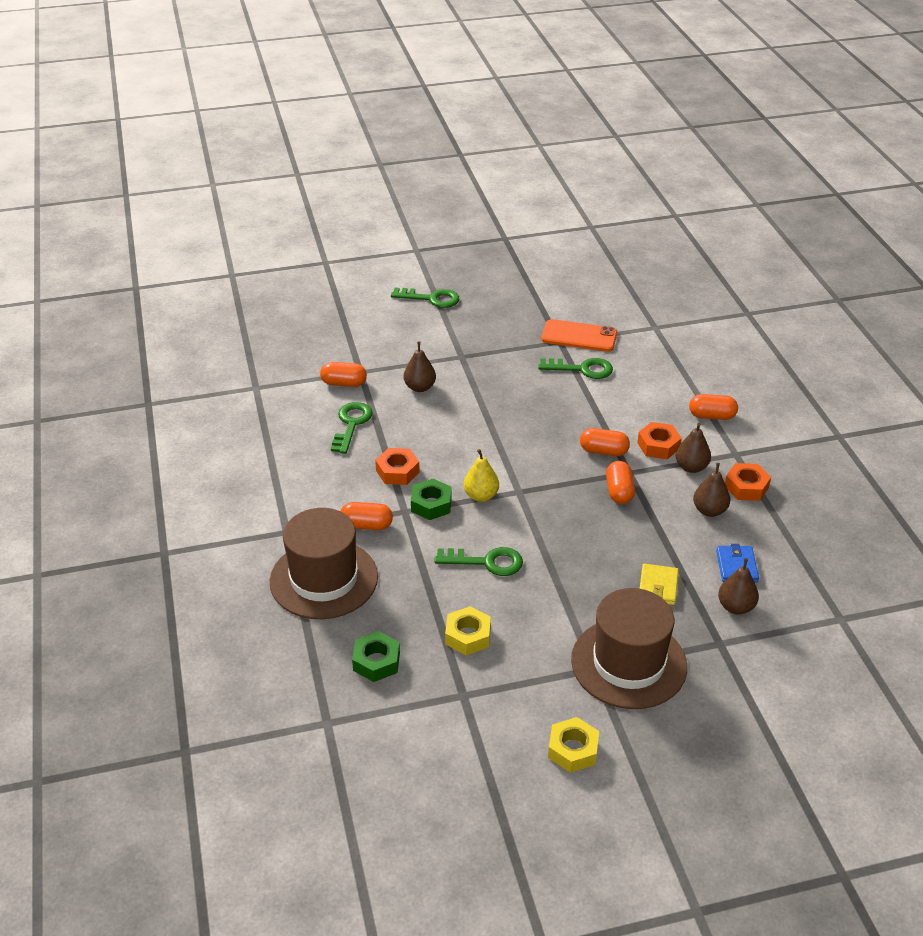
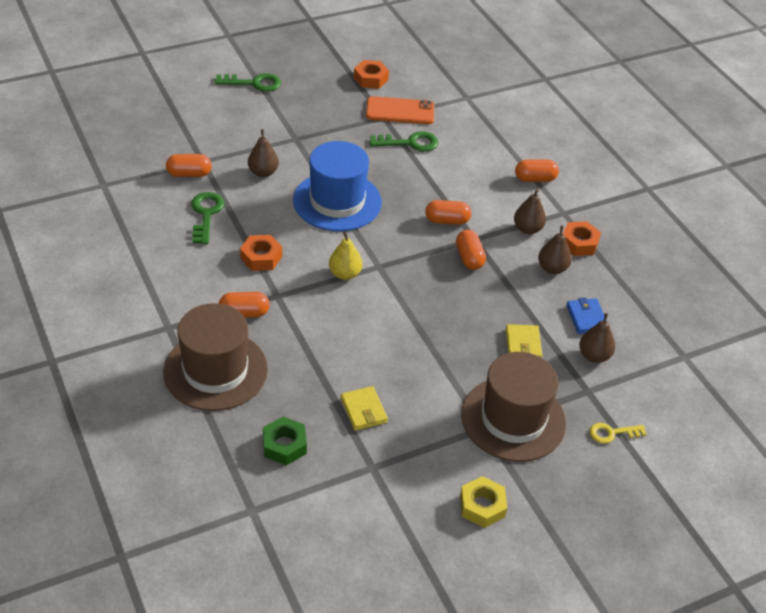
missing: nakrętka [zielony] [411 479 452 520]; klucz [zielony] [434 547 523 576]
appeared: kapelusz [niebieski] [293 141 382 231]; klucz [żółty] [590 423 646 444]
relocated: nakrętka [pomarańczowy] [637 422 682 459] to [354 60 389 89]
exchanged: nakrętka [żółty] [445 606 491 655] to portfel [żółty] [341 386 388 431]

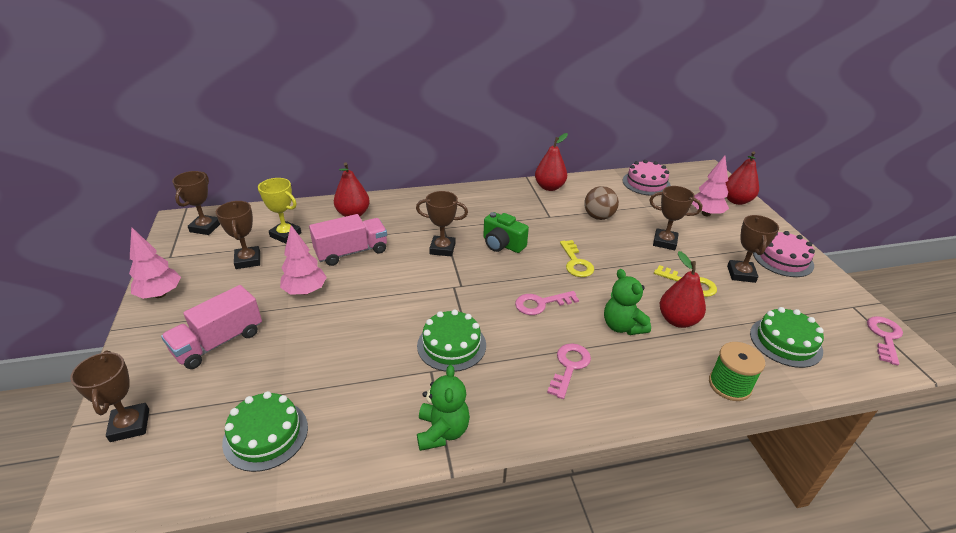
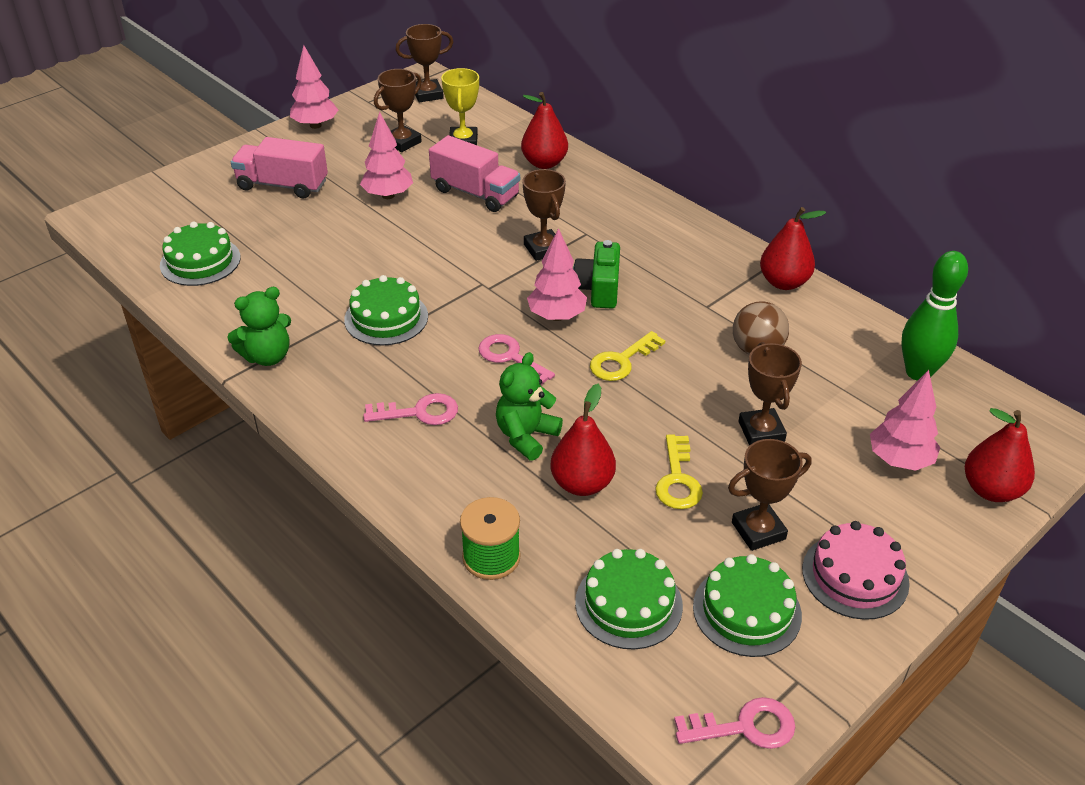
missing: puchar [brązowy] [70 350 149 442]
appeared: drzewko [różowy] [527 228 587 321]; tort [zielony] [693 554 802 657]
exchanged: tort [różowy] [622 160 671 196] to kręgiel [zielony] [901 251 968 381]

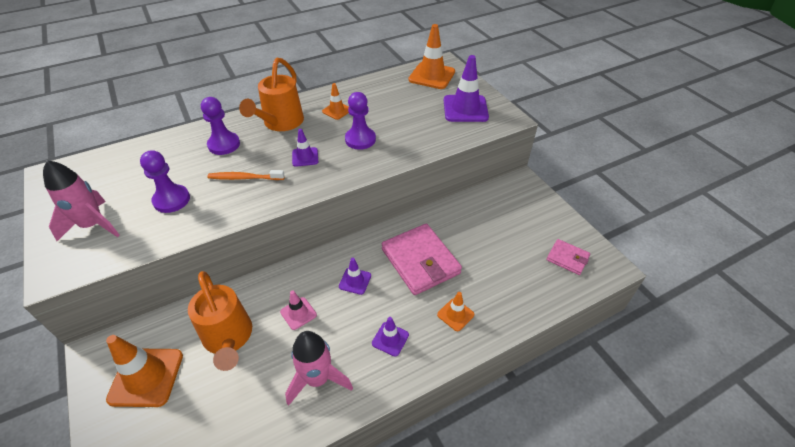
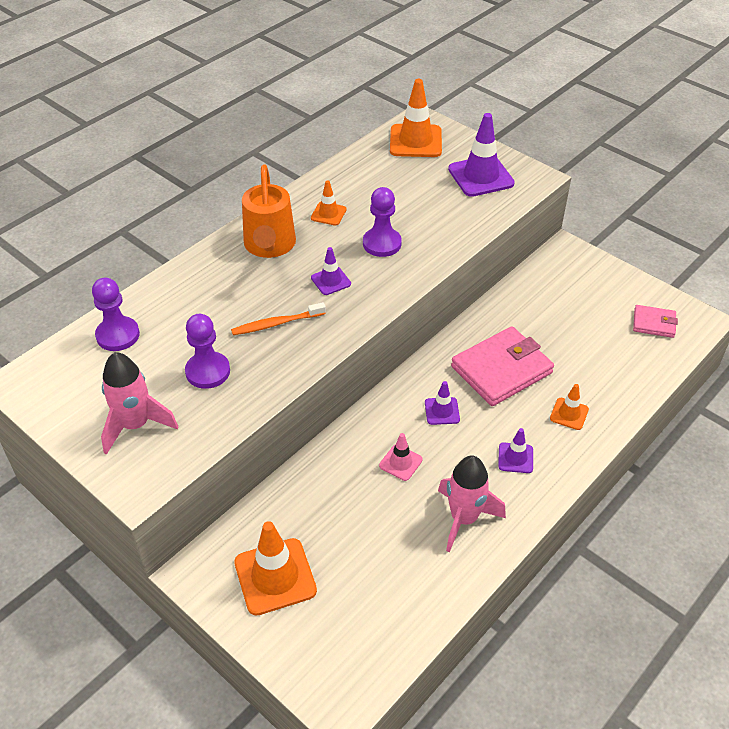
missing: konewka [pomarańczowy] [188 271 252 371]
relocated: pionek [fioletowy] [201 97 240 155] to [92 278 140 351]
spun: portfel [różowy] [382 224 462 295] = [451 326 554 406] 75 degrees counterclockwise

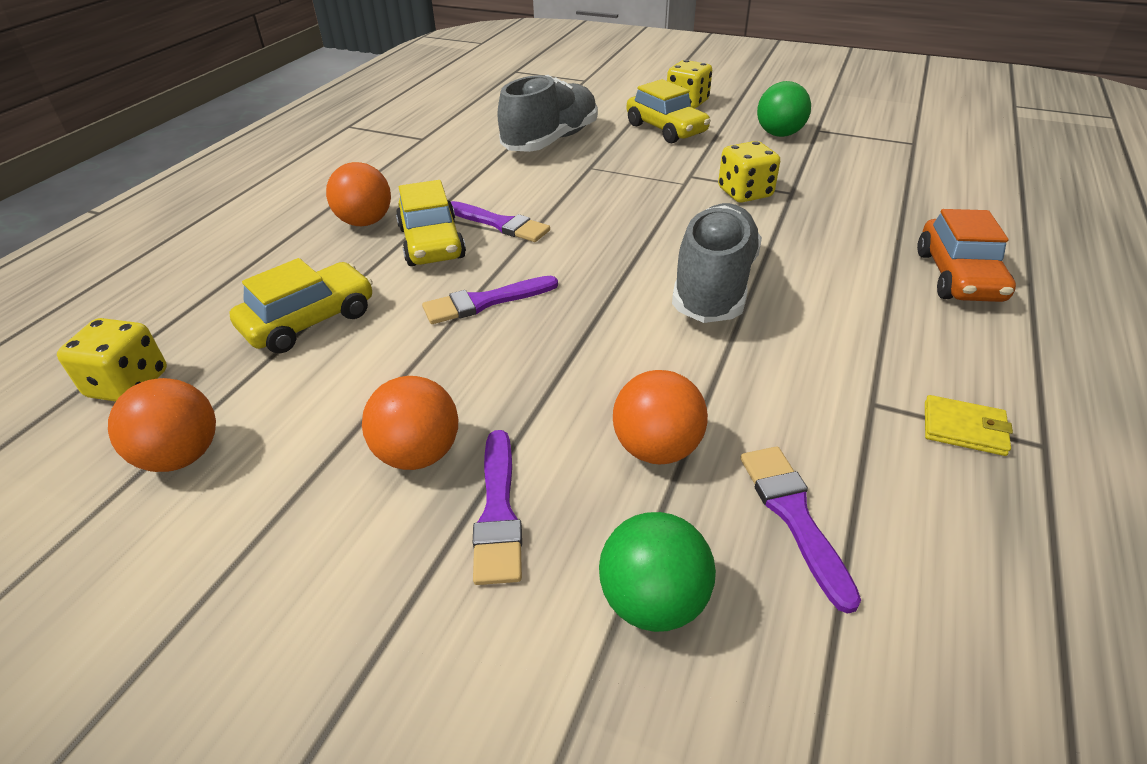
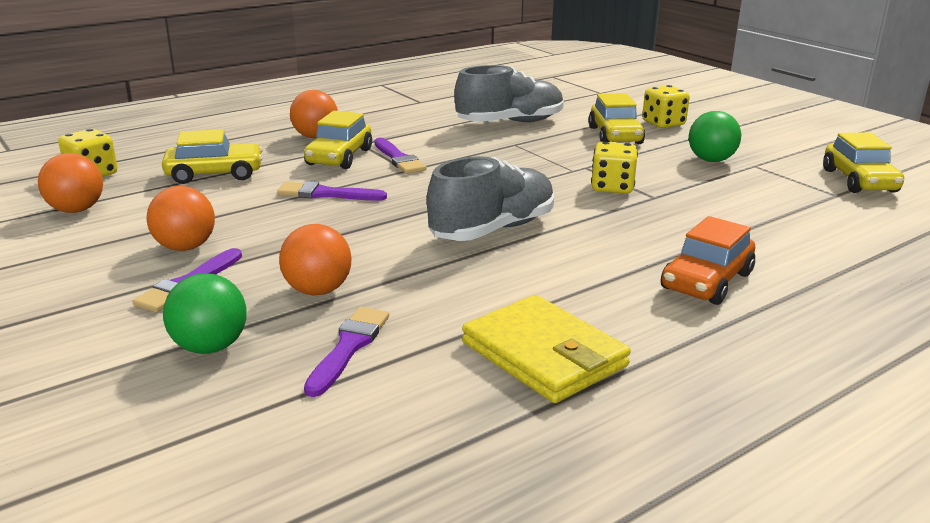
appeared: samochód [żółty] [823 133 904 193]
size: portfel [żółty] [925 395 1013 456] = [462 295 631 403] x2.07

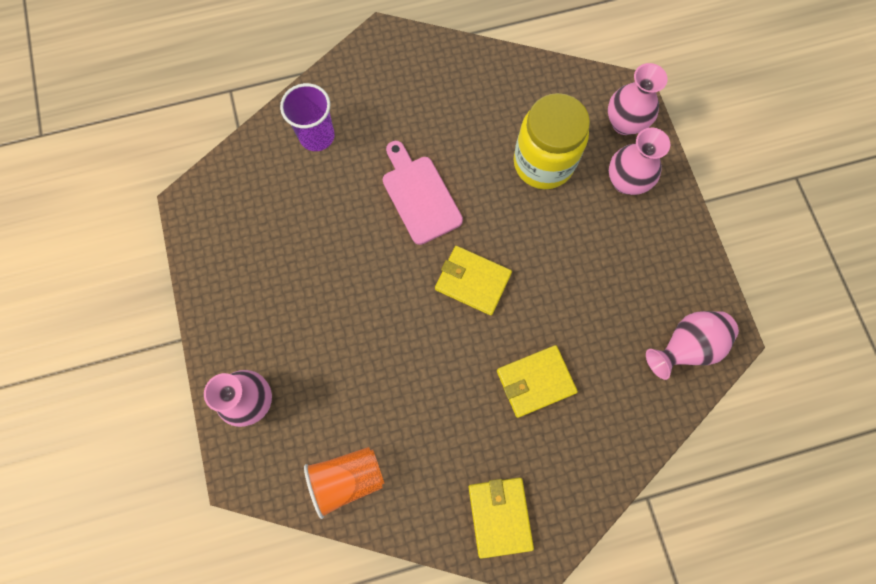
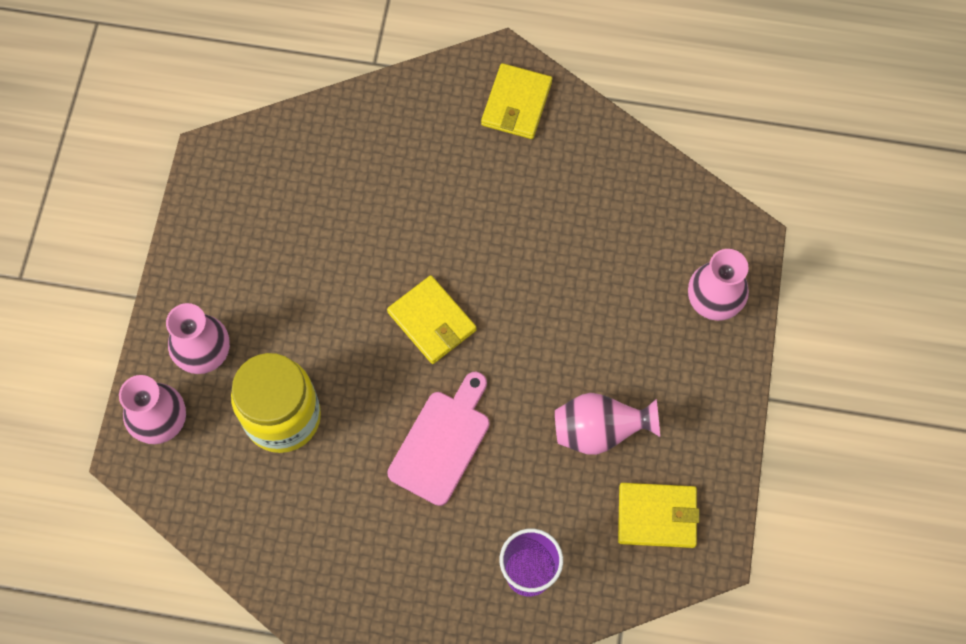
missing: szklanka [pomarańczowy] [304 447 384 519]
relocated: portfel [żółty] [497 345 578 418] to [618 483 699 548]; wazon [różowy] [646 311 739 380] to [555 393 660 455]
spun: deska do krojenia [różowy] [383 141 463 245] = [387 372 490 506] 150 degrees counterclockwise

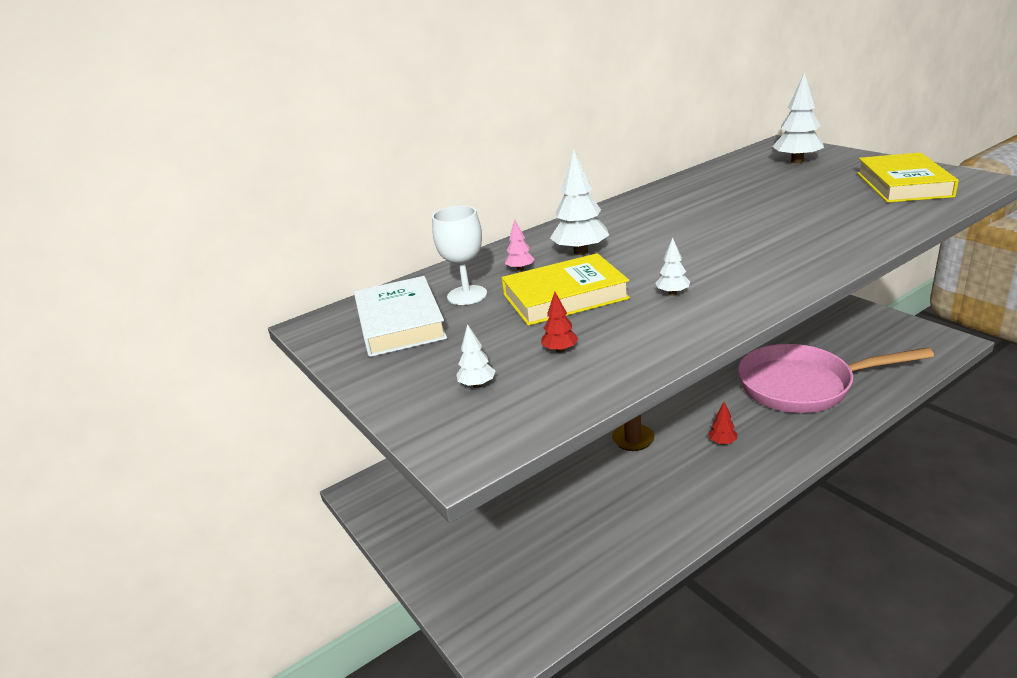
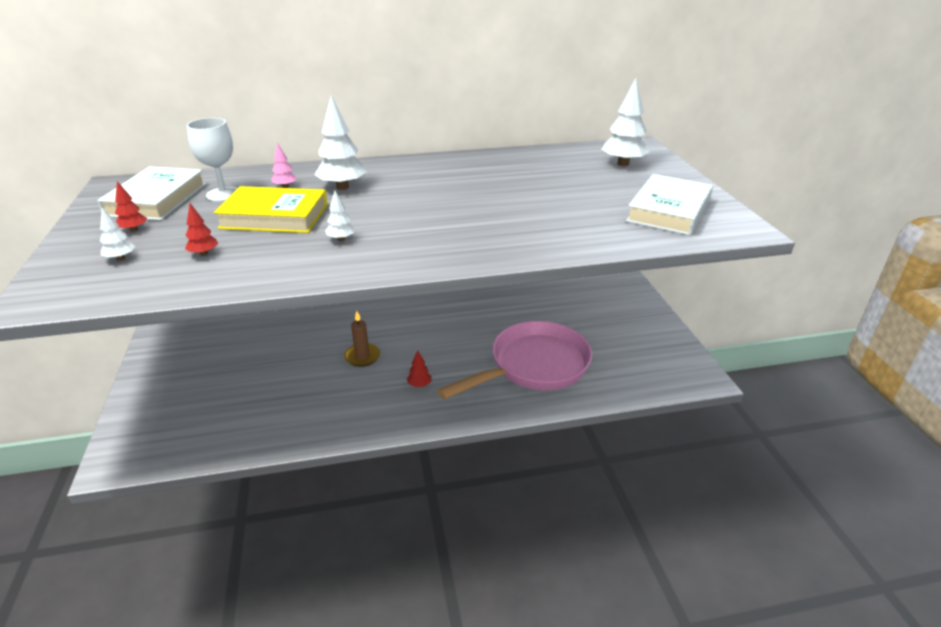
appeared: drzewko [czerwony] [115 181 147 232]
colour: książka [żółty] [857 152 959 203] to książka [biały] [626 174 713 235]
spun: patelnia [różowy] [738 344 934 413] = [437 321 592 399] 120 degrees clockwise

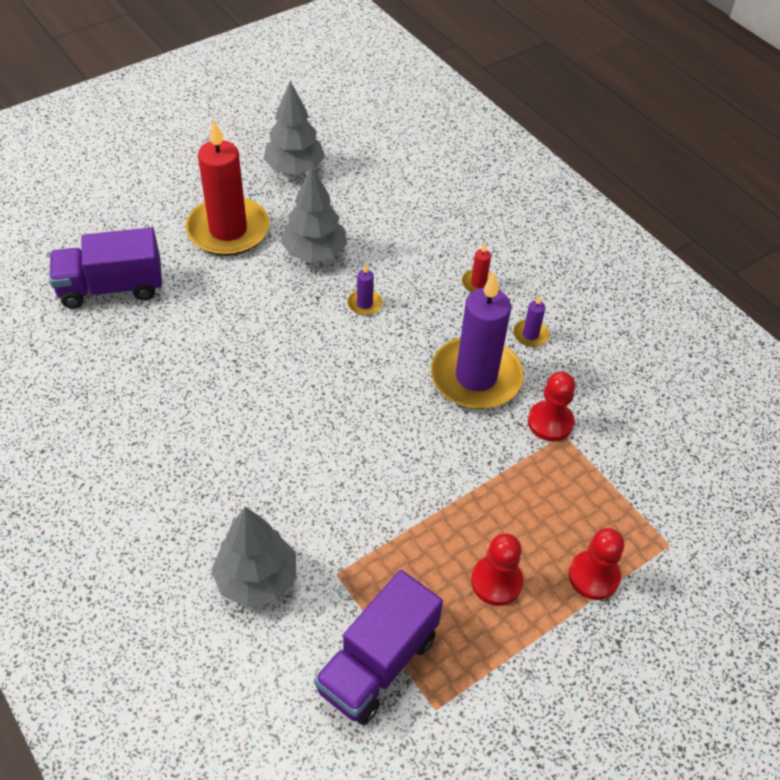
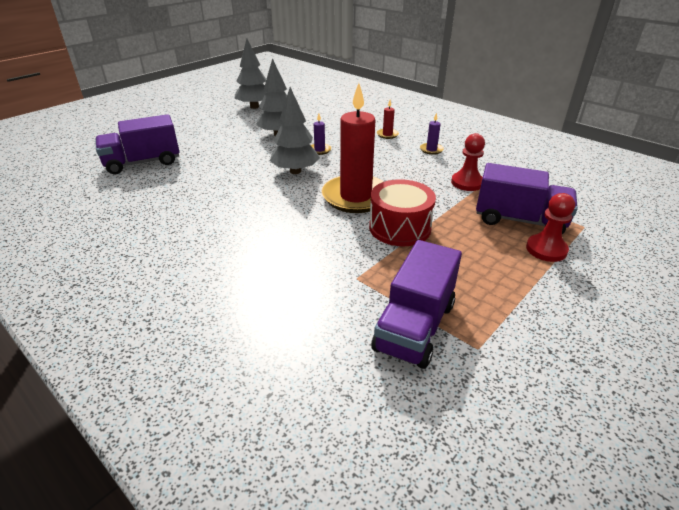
missing: świeca [fioletowy] [431 272 524 409]; pionek [czerwony] [471 533 523 606]
appeared: bęben [czerwony] [369 179 436 246]; ciężarówka [fioletowy] [476 163 578 234]
relocated: świeca [czerwony] [186 119 269 256] to [321 83 384 213]; drzewko [szary] [211 507 296 608] to [270 87 320 174]

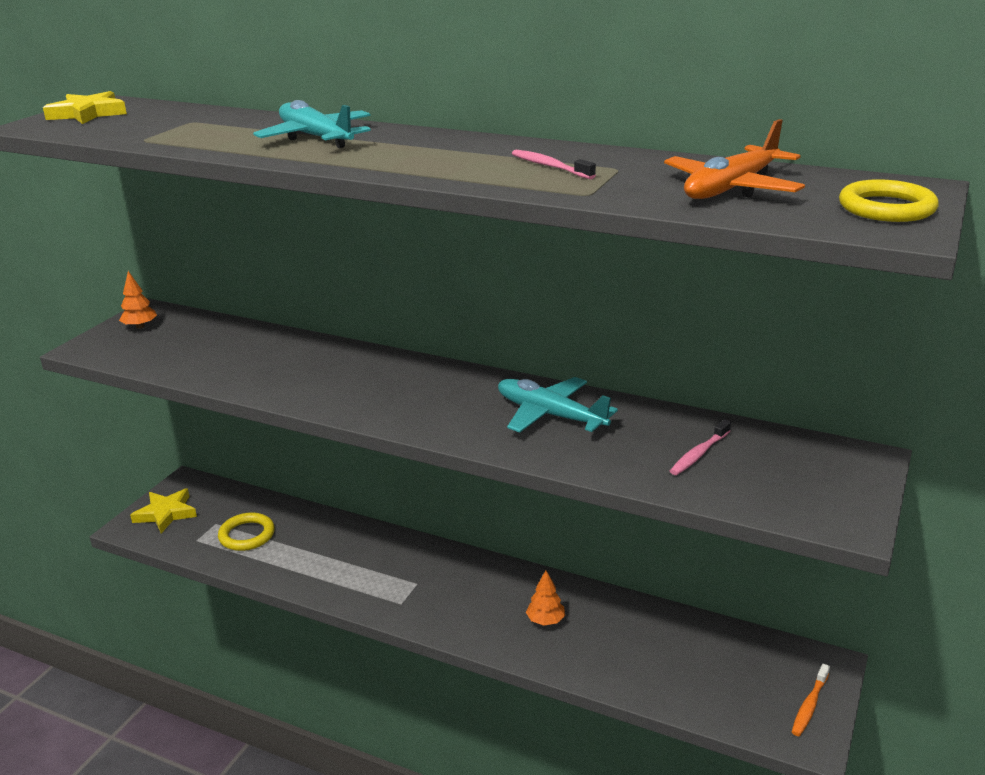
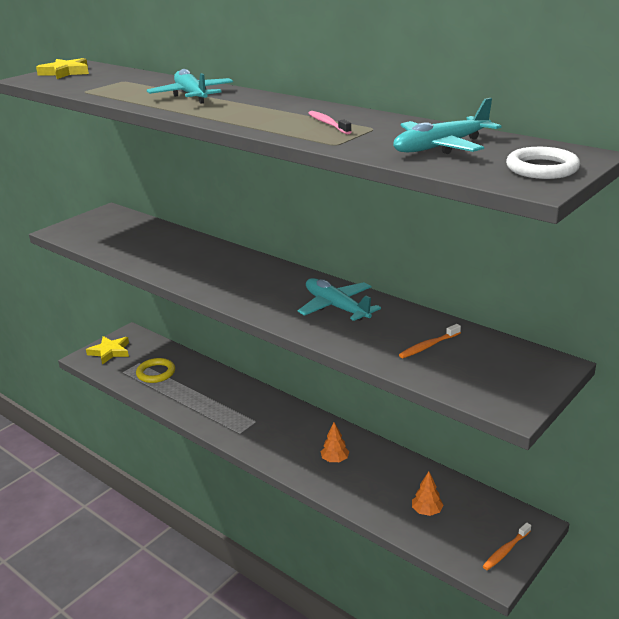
relocated: drzewko [pomarańczowy] [119 271 157 329] to [412 472 444 516]
colour: samolot [pomarańczowy] [664 119 805 199] to samolot [turkusowy] [393 98 502 154]; szczoteczka do zębów [różowy] [670 420 731 475] to szczoteczka do zębów [pomarańczowy] [399 324 461 358]; pierścień [żółty] [839 179 939 222] to pierścień [biały] [506 147 580 179]

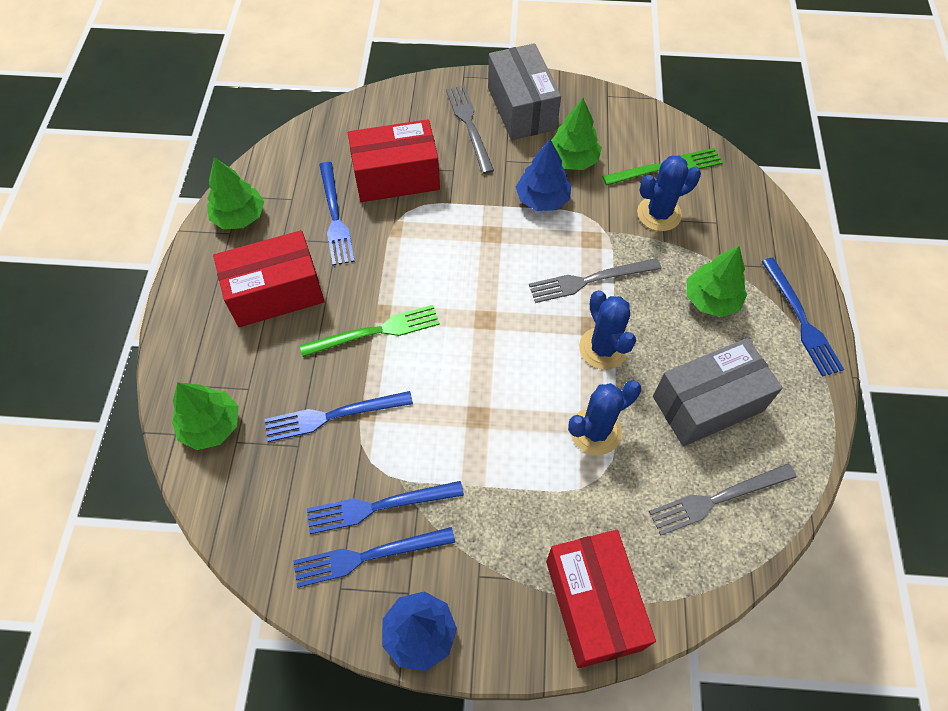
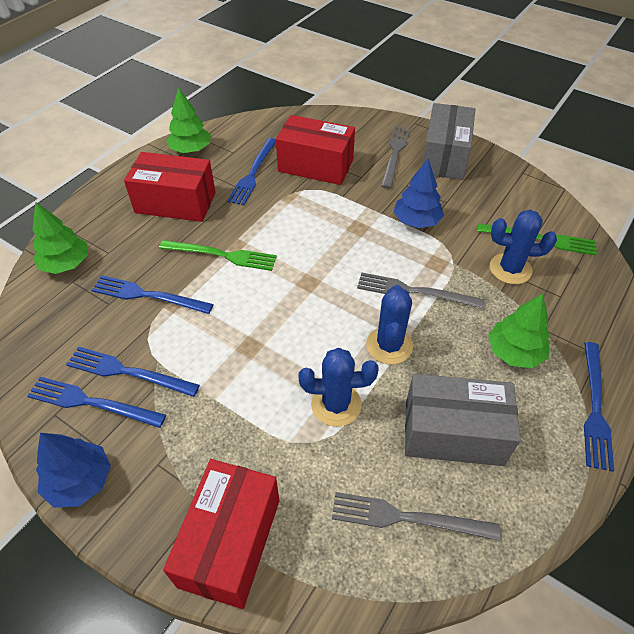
missing: drzewko [zielony] [551 98 602 170]

